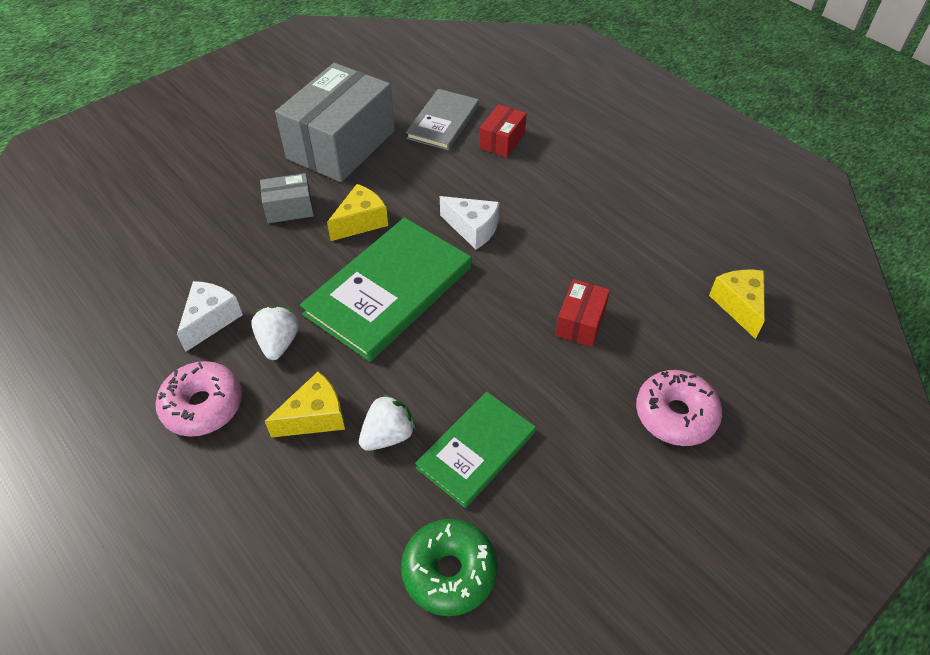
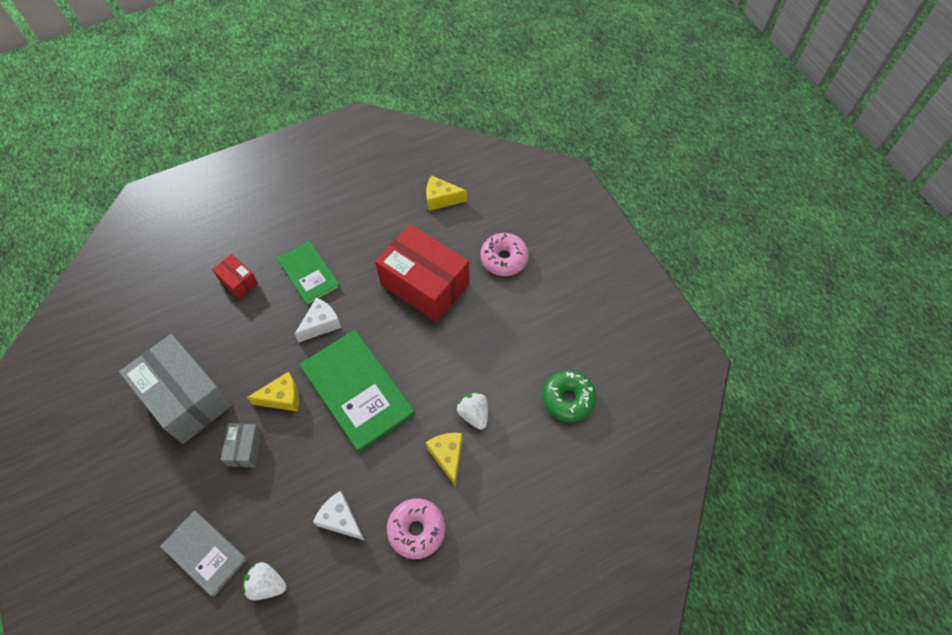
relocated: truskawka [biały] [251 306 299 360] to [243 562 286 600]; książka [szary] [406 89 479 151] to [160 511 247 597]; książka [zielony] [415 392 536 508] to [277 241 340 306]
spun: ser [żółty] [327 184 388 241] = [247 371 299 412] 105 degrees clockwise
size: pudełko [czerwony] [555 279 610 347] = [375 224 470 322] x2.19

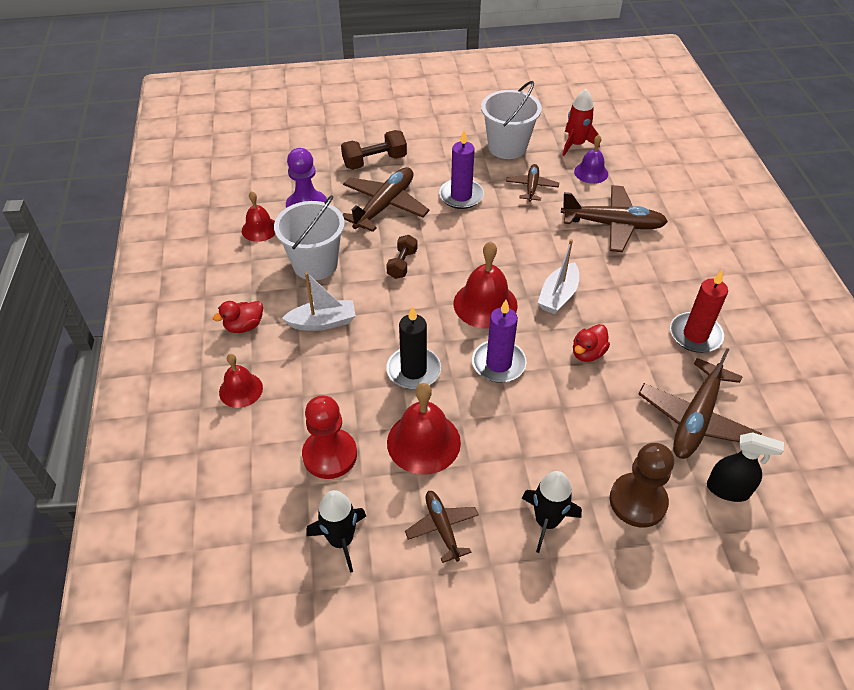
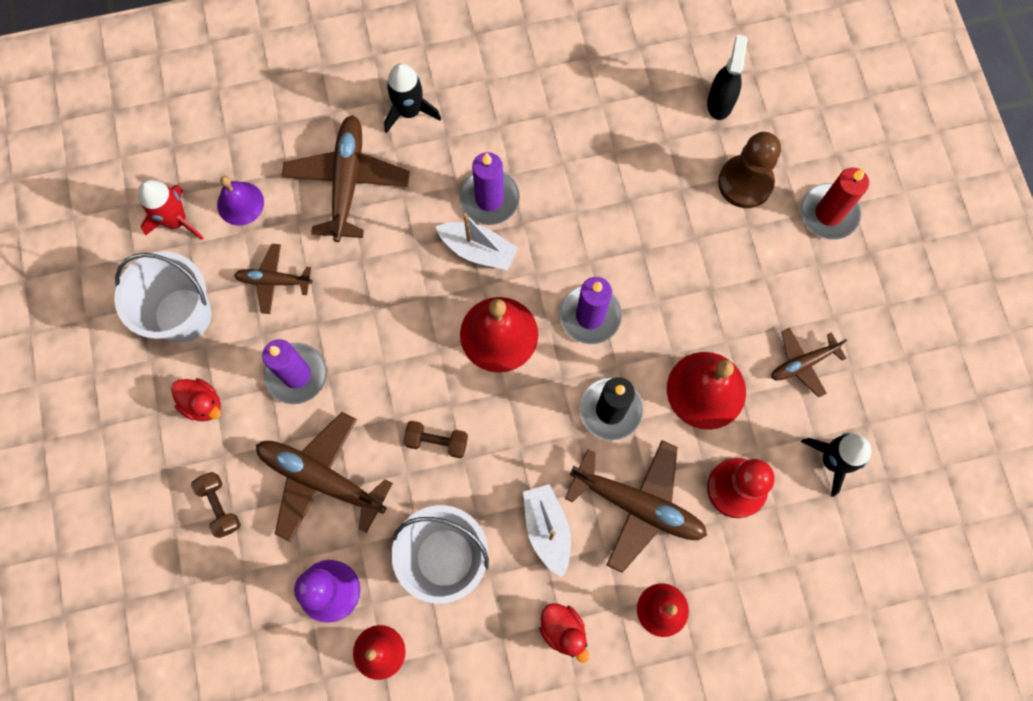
appeared: świeca [fioletowy] [459 152 520 225]
relocated: rakieta [czarny] [522 471 582 553] to [384 63 441 133]; kaczka [czerwony] [573 324 610 362] to [171 378 221 421]; samolot [brązowy] [639 348 762 459] to [565 440 707 573]; świeca [czerwony] [670 270 728 353] to [801 168 869 240]
size: hantel [brązowy] [341 130 407 170] = [191 472 241 538] x0.66

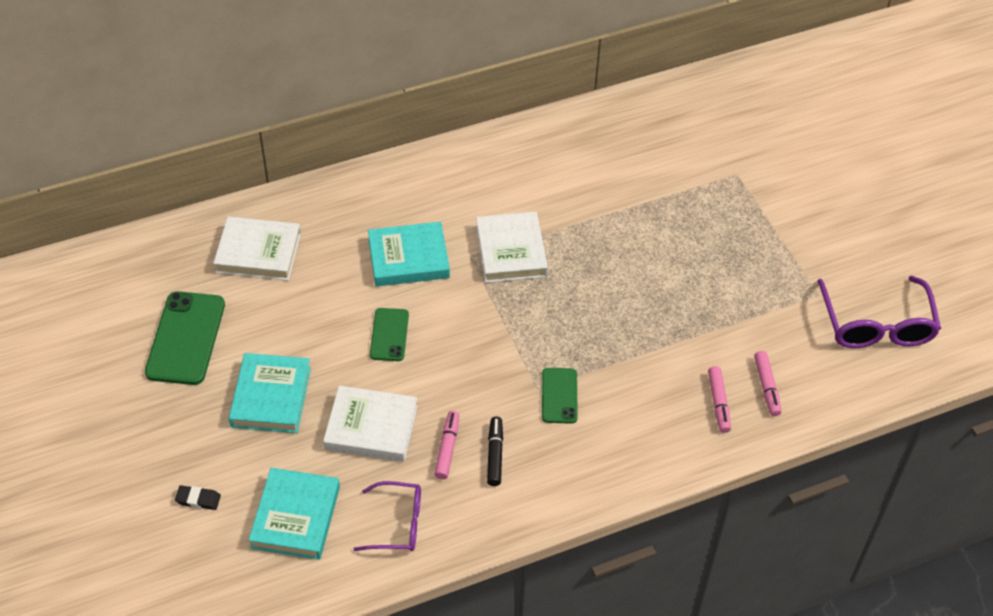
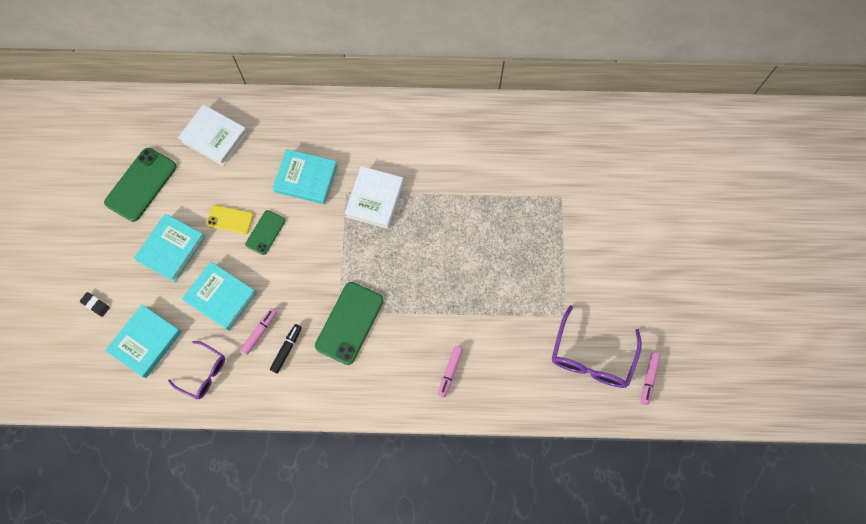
appeared: telefon [żółty] [206 205 253 234]
relocated: flamaster [różowy] [754 351 782 416] to [641 352 661 405]
colour: książka [biały] [323 386 418 462] to książka [turkusowy] [182 262 257 331]
size: telefon [zielony] [542 368 578 424] = [315 282 384 365] x1.72

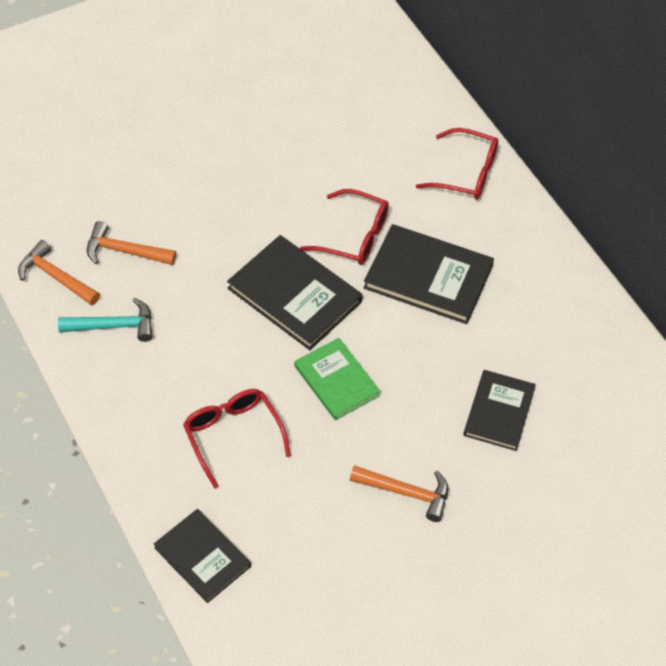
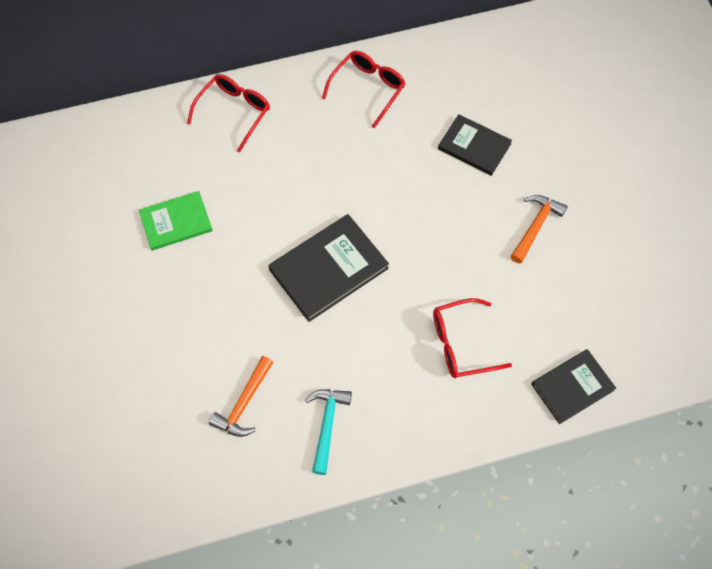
missing: młotek [pomarańczowy] [18 240 100 306]; książka [czarny] [363 224 494 324]
relocated: książka [zielony] [294 338 381 420] to [139 191 213 250]; okulary [czerwony] [300 189 389 265] to [322 51 405 128]

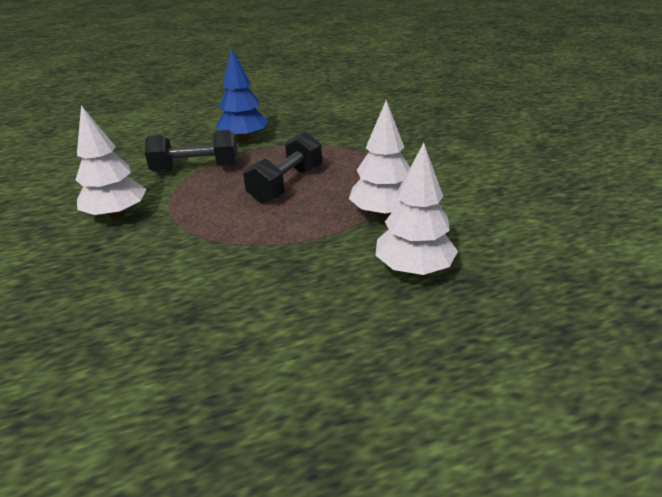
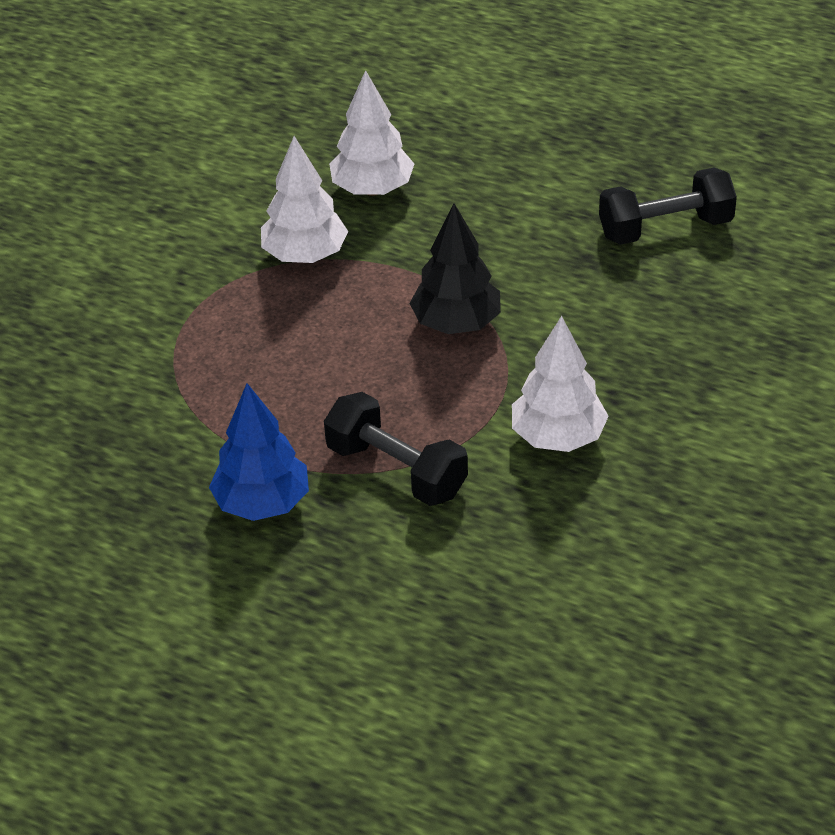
appeared: drzewko [czarny] [409 203 501 334]
relocated: hantel [czarny] [243 132 322 204] to [599 168 737 245]

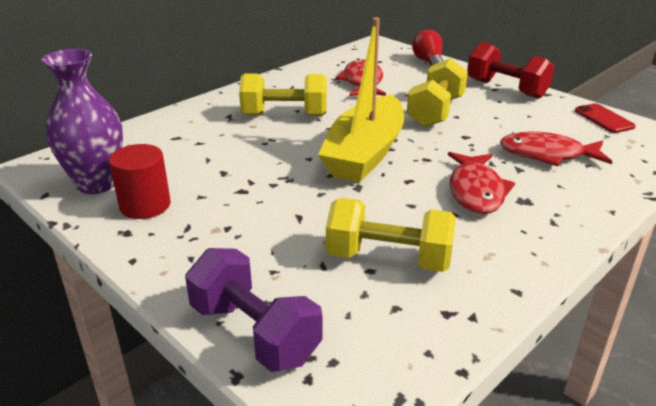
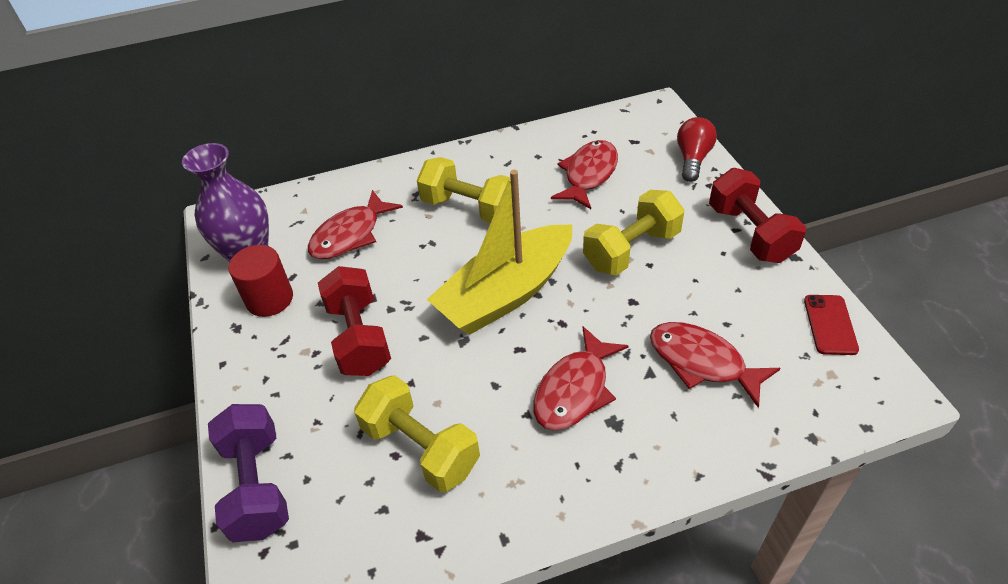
appeared: ryba [czerwony] [308 190 403 259]; hantel [czerwony] [318 266 391 376]

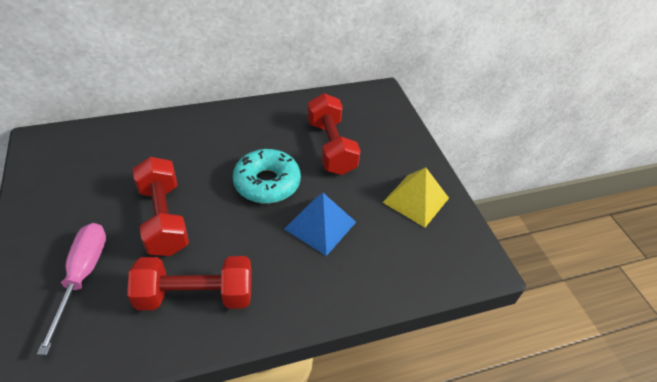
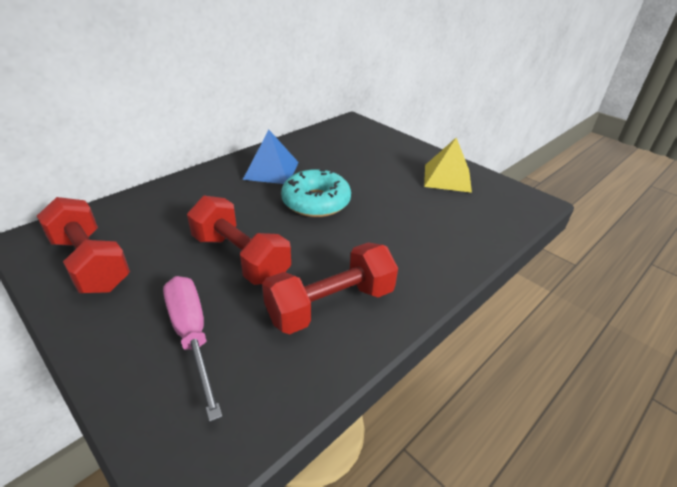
relocated: piramida [niebieski] [284 193 356 256] to [243 130 299 184]; hantel [czerwony] [307 93 361 175] to [37 197 130 293]

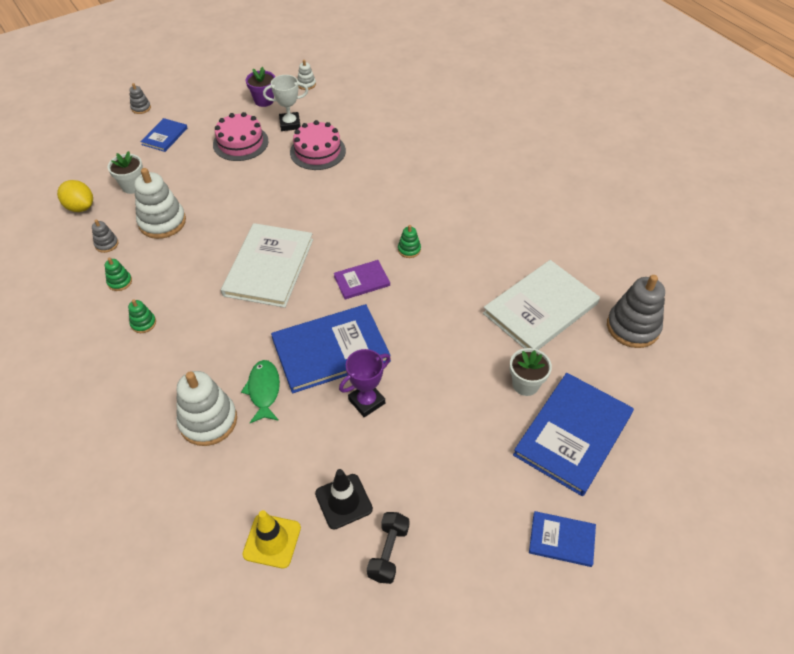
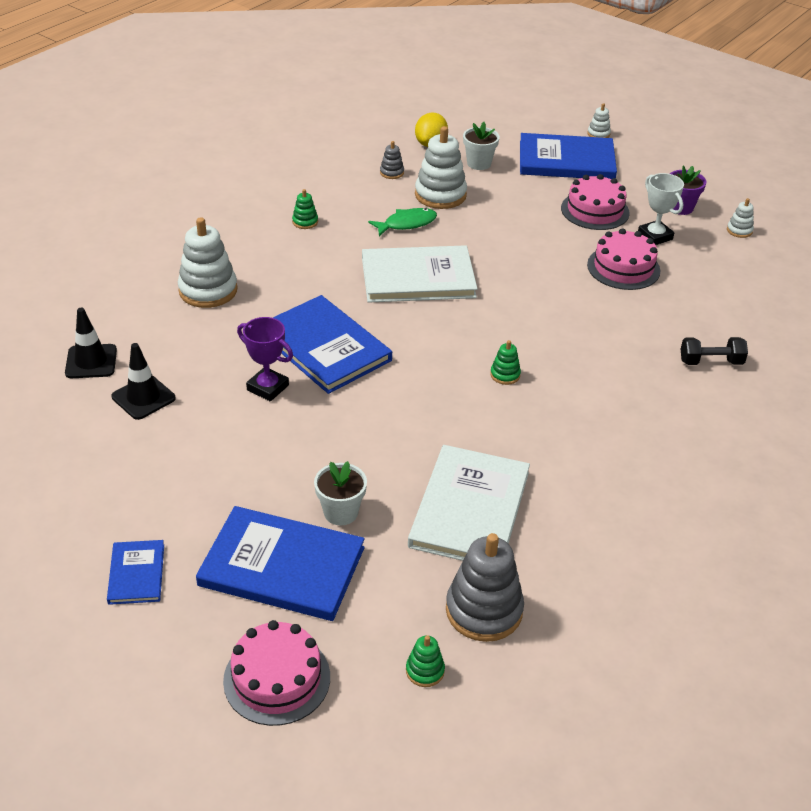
missing: książka [fioletowy] [334 260 390 299]
appeared: tort [różowy] [223 620 330 726]
relocated: zabawka nakładanka [zielony] [105 258 132 291] to [406 635 445 687]; ryba [zielony] [241 360 280 423] to [368 208 437 236]; hantel [czarny] [367 512 409 584] to [680 337 748 365]
colour: zabawka nakładanka [szary] [129 83 151 114] to zabawka nakładanka [biały] [587 103 611 138]; pachołek [żółty] [242 510 301 569] to pachołek [czarny] [65 308 117 378]
spun: książka [biały] [483 260 600 350] = [408 445 530 561] 75 degrees clockwise
size: książka [niebieski] [140 118 187 152] = [520 133 617 179] x1.96

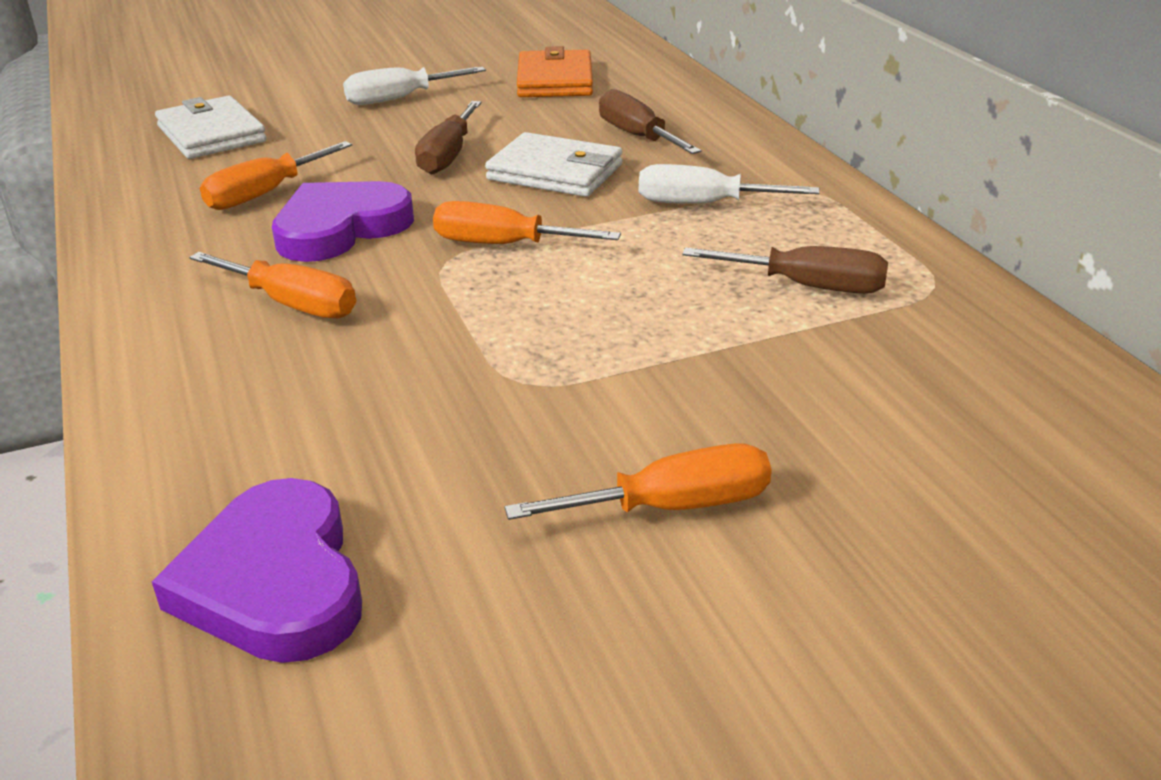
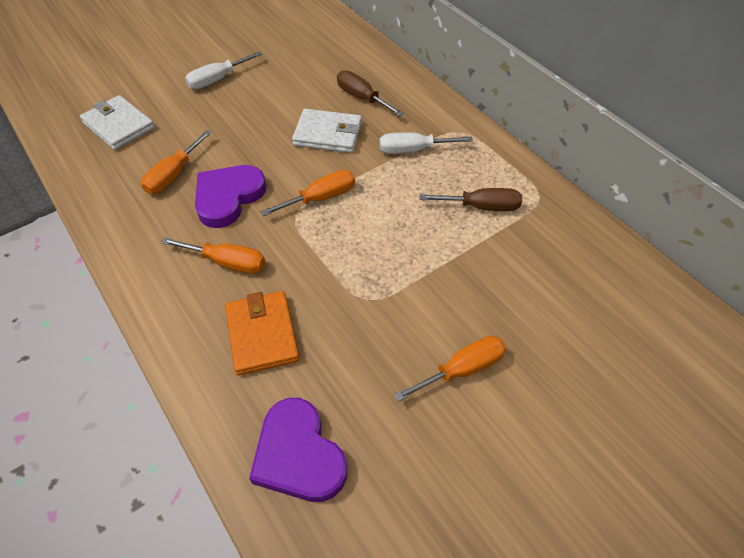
missing: śrubokręt [brązowy] [415 101 481 174]
relocated: portfel [pomarańczowy] [517 46 593 97] to [225 291 299 375]
spun: śrubokręt [pomarańczowy] [433 201 621 244] = [261 170 355 216] 150 degrees clockwise

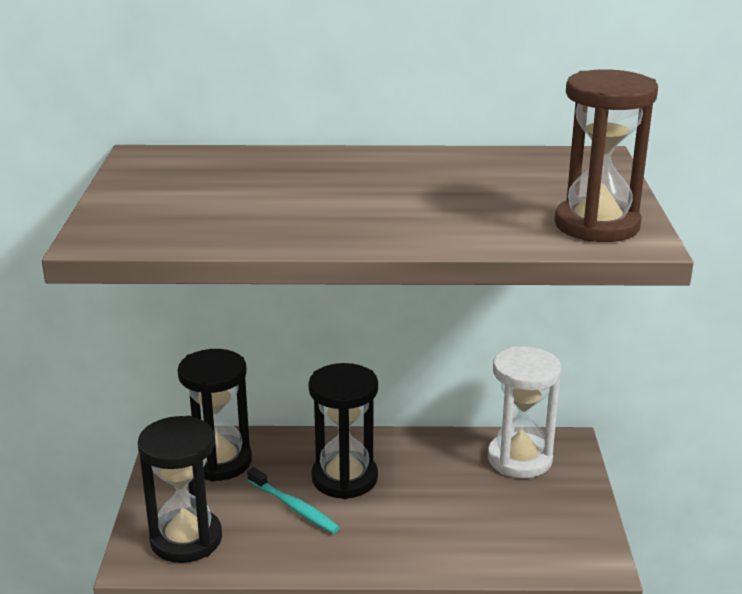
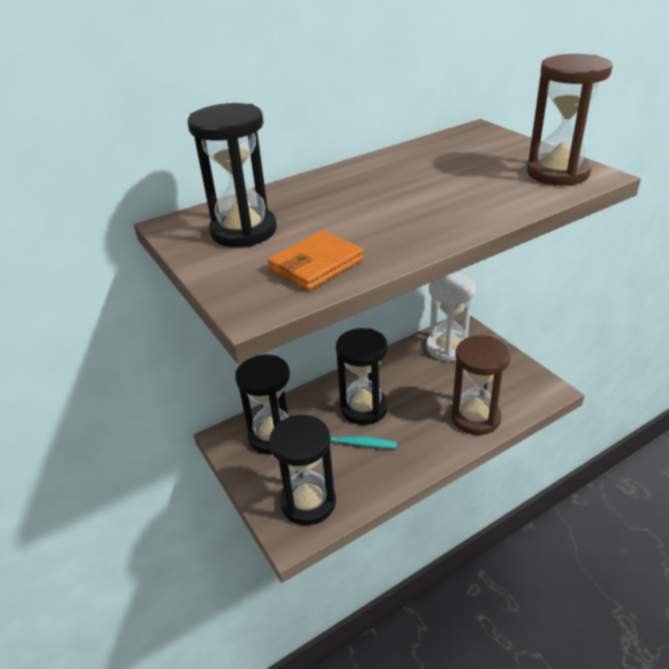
appeared: klepsydra [czarny] [188 103 277 247]; portfel [pomarańczowy] [267 231 364 291]; klepsydra [brązowy] [451 335 511 435]

